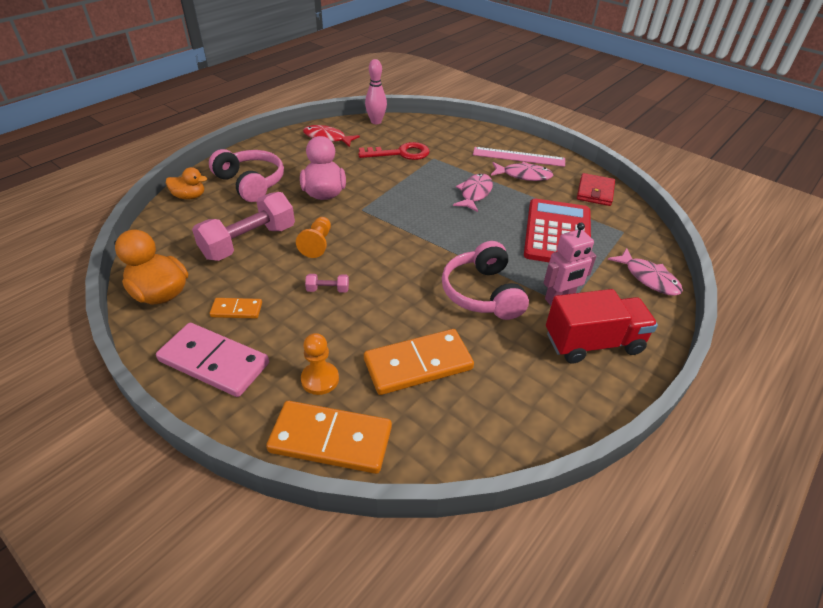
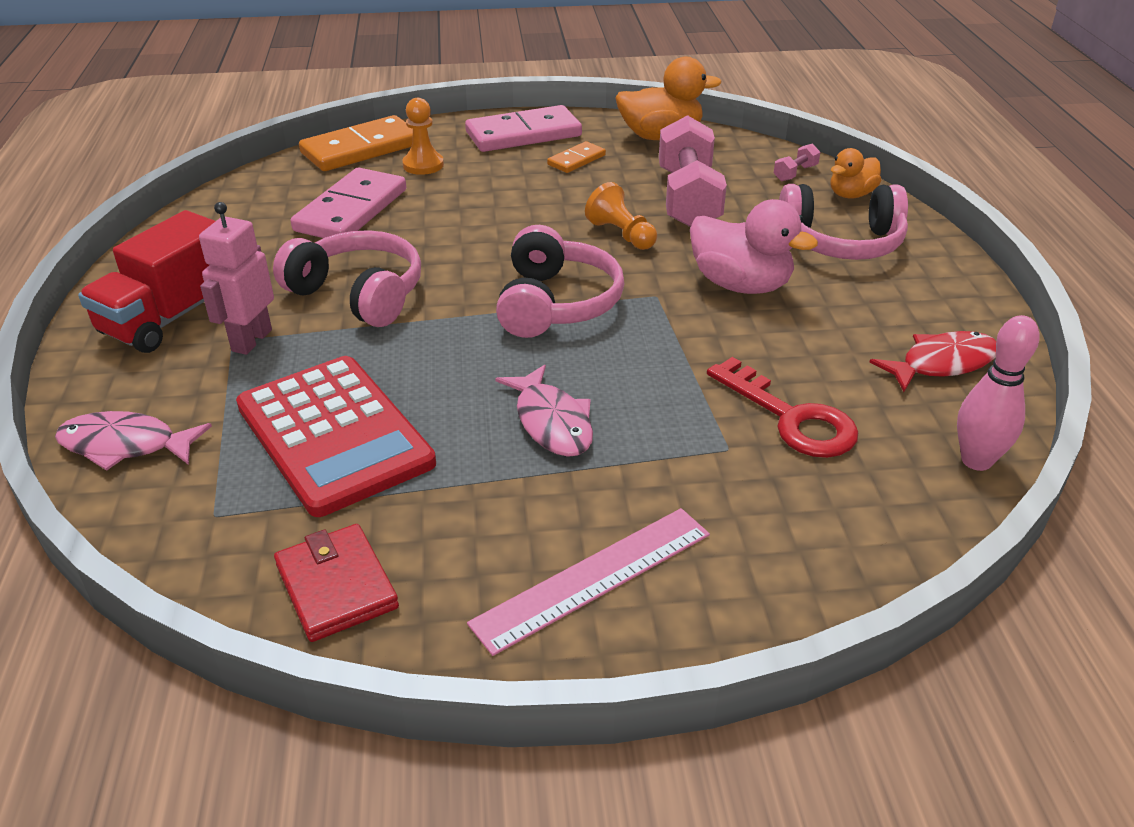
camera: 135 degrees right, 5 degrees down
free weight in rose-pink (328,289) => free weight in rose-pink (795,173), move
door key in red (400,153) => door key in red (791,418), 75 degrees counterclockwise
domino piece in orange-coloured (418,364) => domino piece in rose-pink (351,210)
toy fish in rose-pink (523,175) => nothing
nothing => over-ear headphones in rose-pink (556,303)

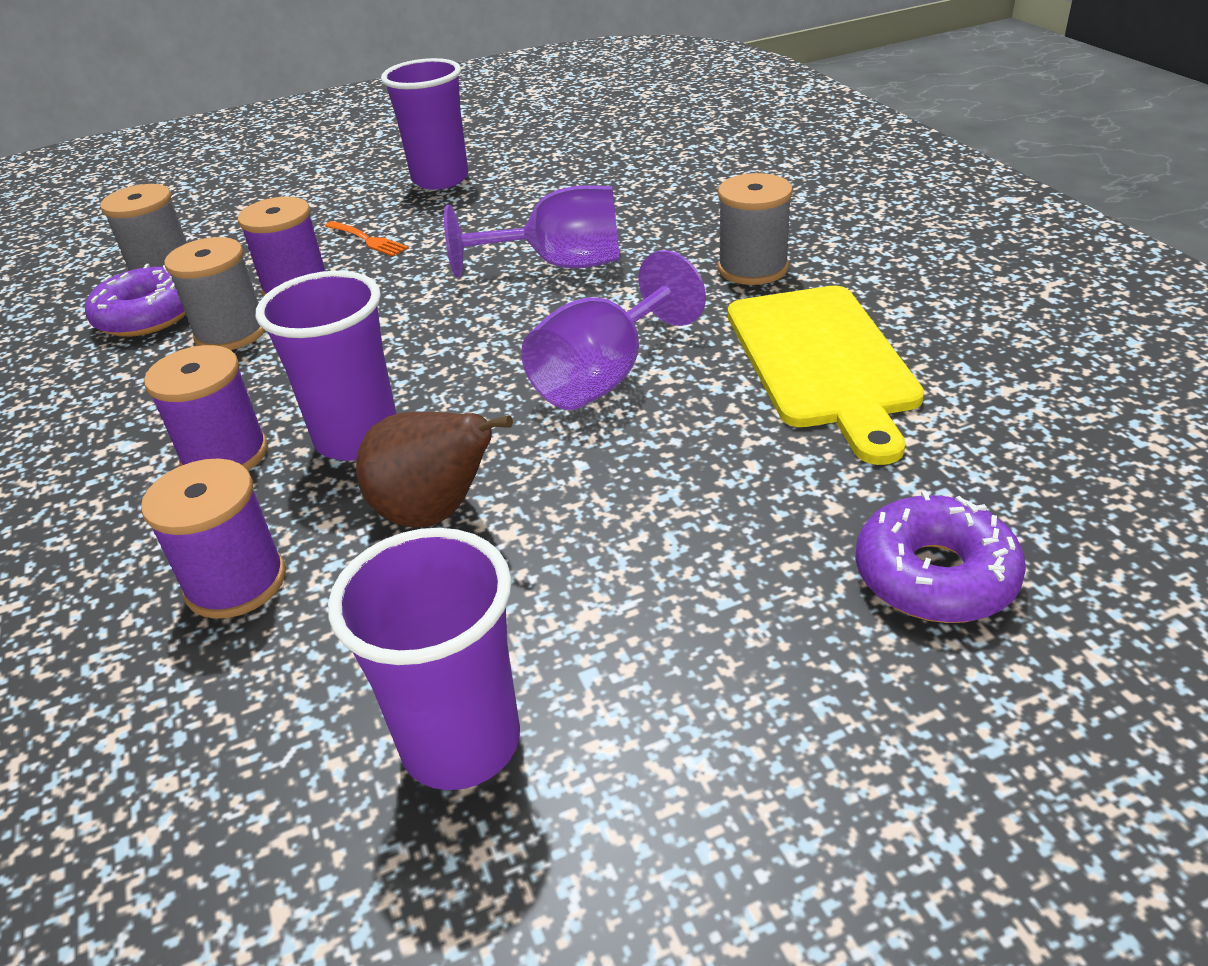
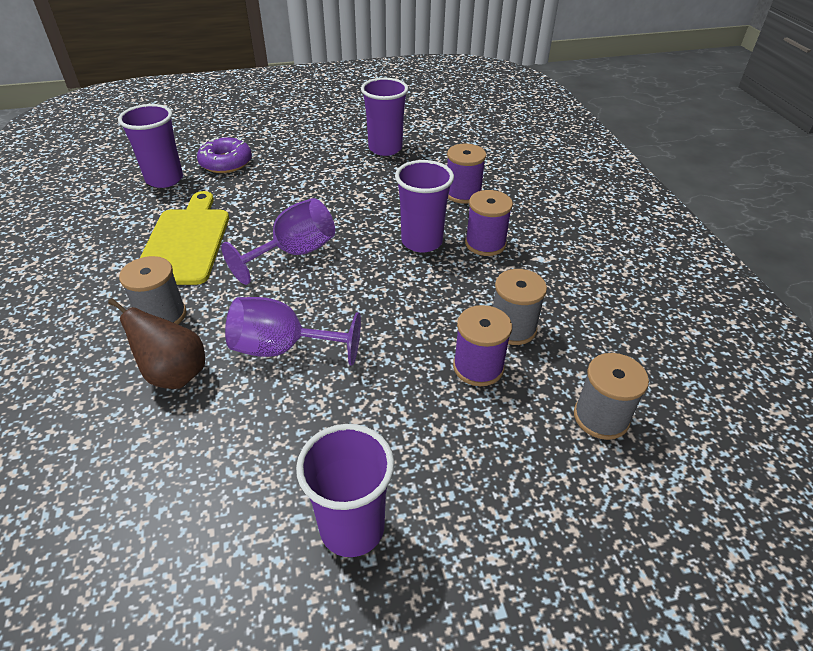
camera: 175 degrees left, 5 degrees up
glazed donut in royal purple (147,316) => nothing
fork in orange-coloured (367,240) => nothing
pear in brown (435,513) => pear in brown (174,374), move
nothing => tumbler in royal purple (164,179)

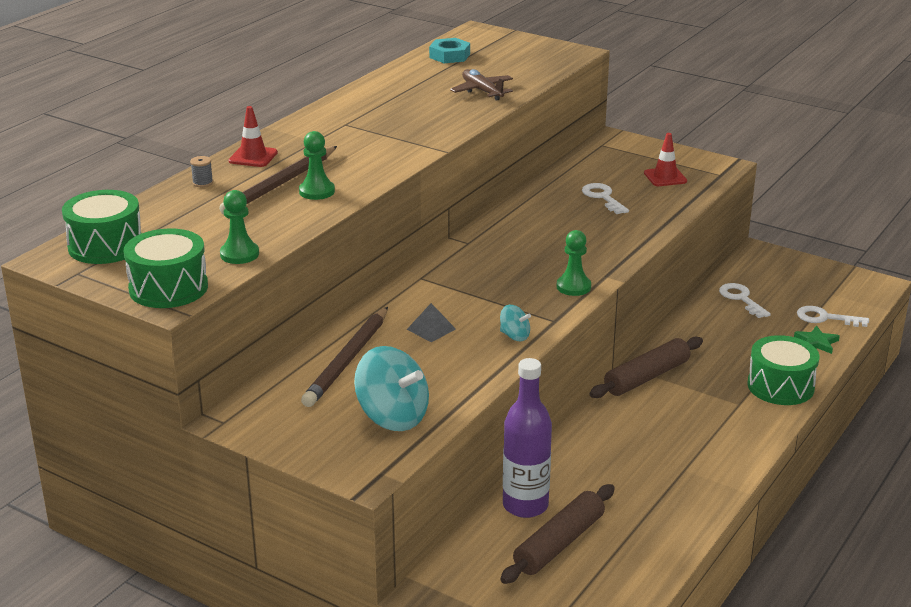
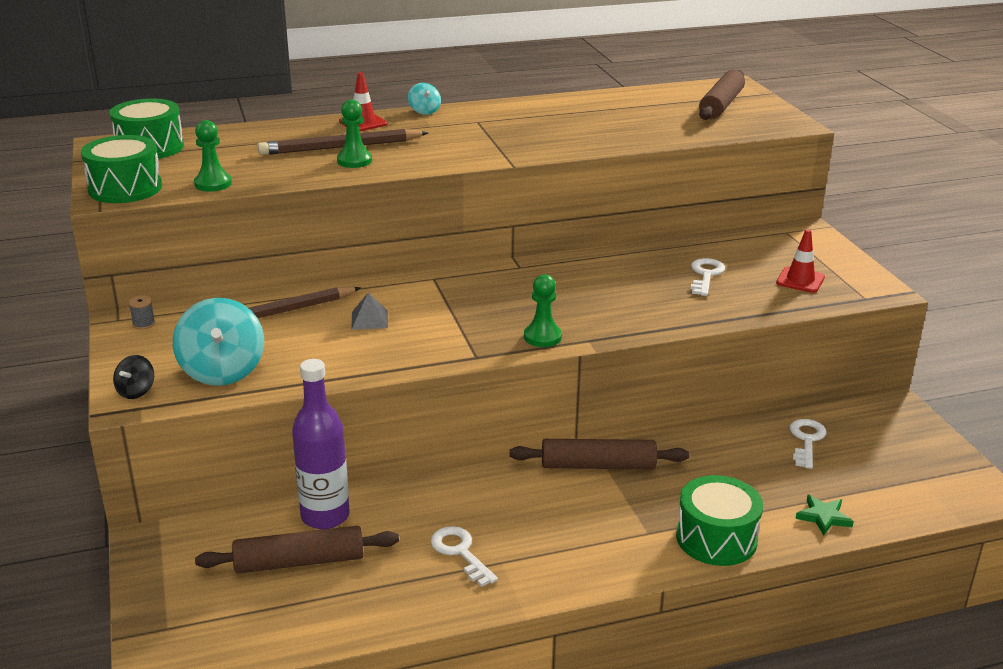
camera: 40 degrees right, 0 degrees up
bobbin in ash-grey (202,183) => bobbin in ash-grey (144,324), move
nut in turquoise (449,56) => nothing
aeroplane in brown (482,91) => nothing
toy top in turquoise (514,336) => toy top in turquoise (424,111), move
door key in snow-white (825,318) => door key in snow-white (460,552), move
nothing => toy top in black (136,391)
nothing => rolling pin in brown (721,105)

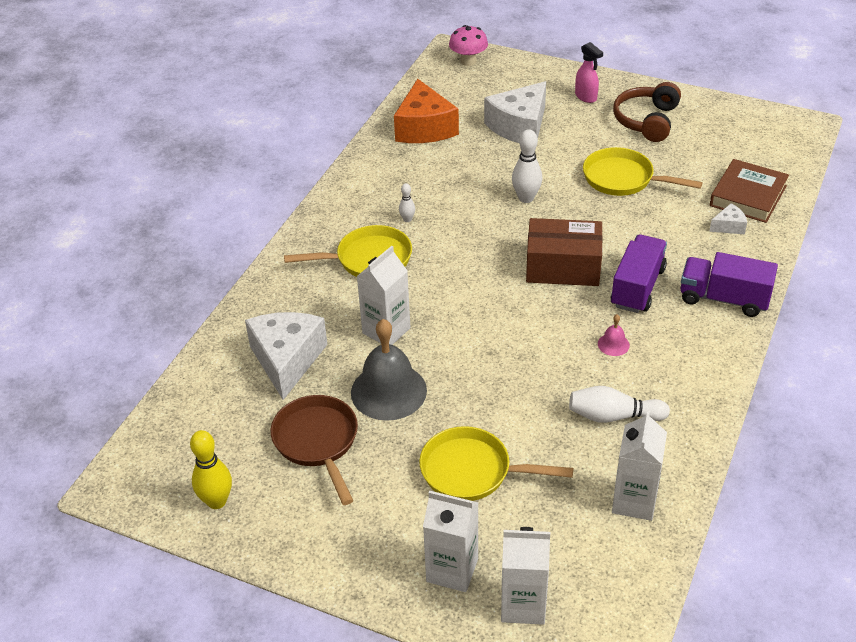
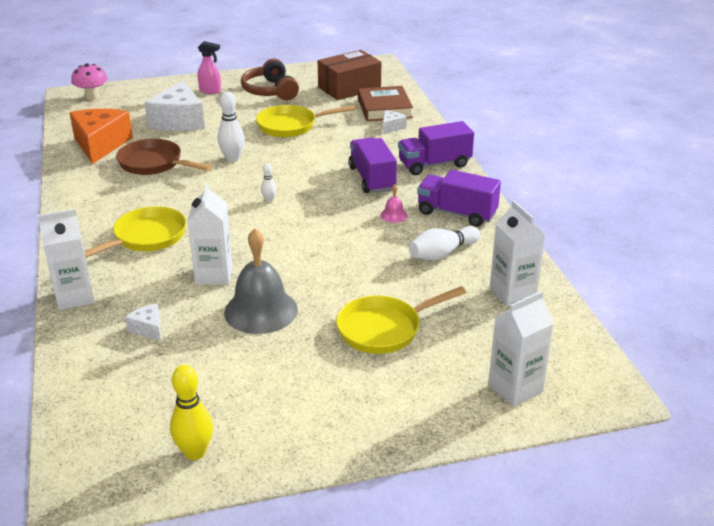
camera: 40 degrees left, 10 degrees down
cheese in snow-white (287,360) => cheese in snow-white (148,328), x0.46
skillet in brown (317,442) => skillet in brown (154,164), move
cheese in orange-coloured (424,128) => cheese in orange-coloured (100,145), 135 degrees counterclockwise
bowling pin in snow-white (407,219) => bowling pin in snow-white (269,200), move
carton in snow-white (452,570) => carton in snow-white (74,297), move
box in brown (563,267) => box in brown (349,88), move
nothing => toy truck in royal purple (457,213)

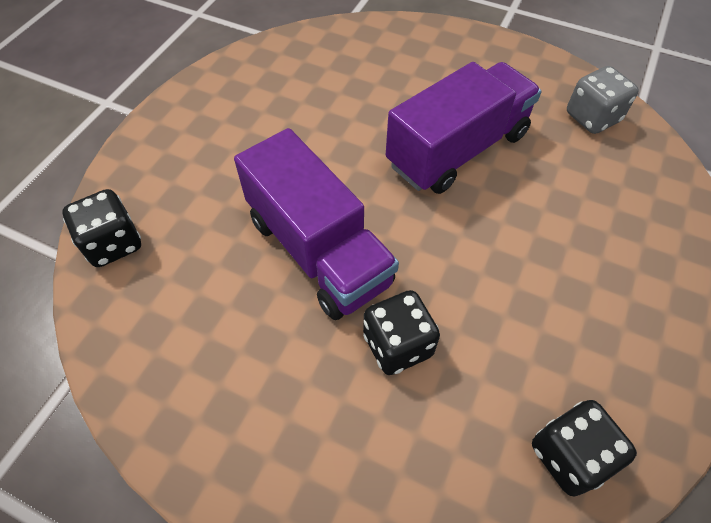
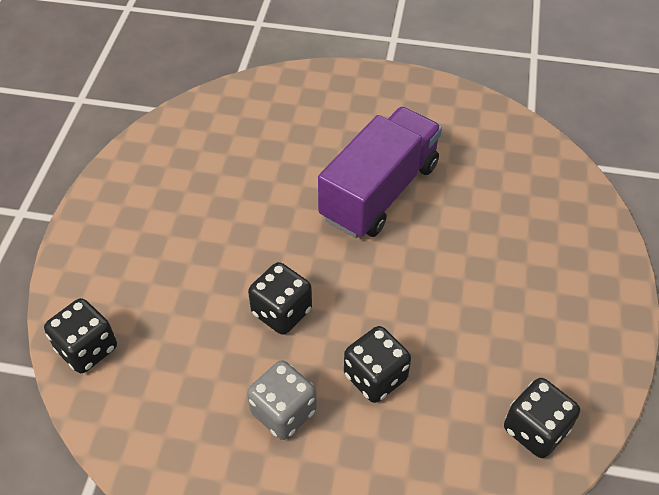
camera: 15 degrees left, 5 degrees down
toy truck in royal purple (318,250) => die in black (281,312)
die in ash-grey (592,117) => die in ash-grey (283,412), move

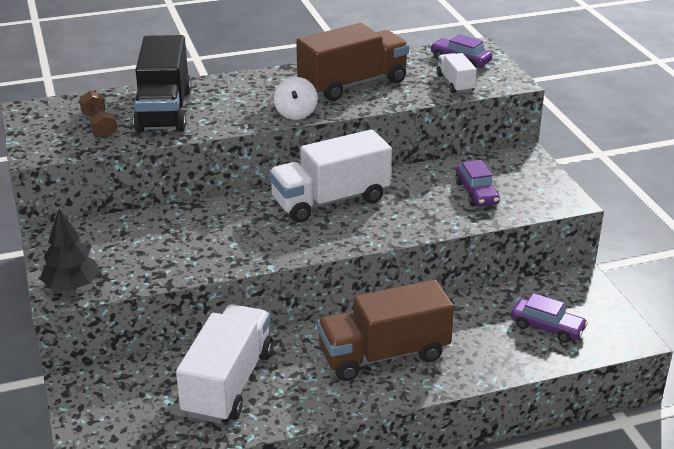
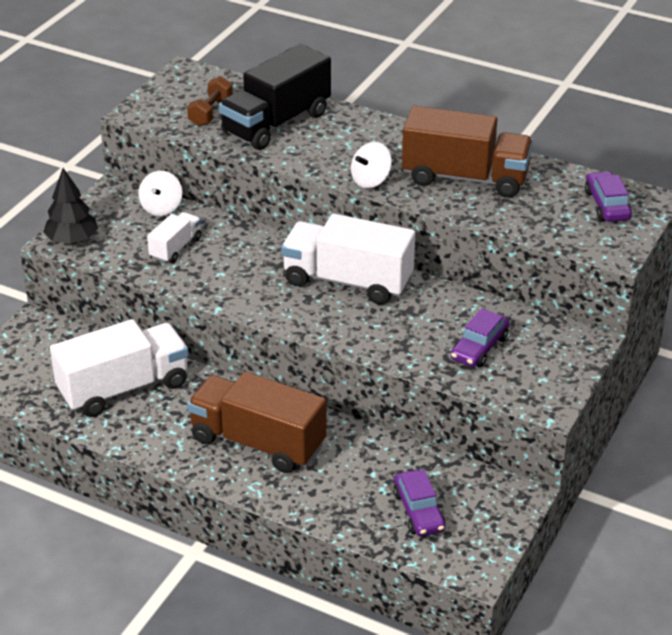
camera: 45 degrees right, 5 degrees up
toy truck in snow-white (455,83) => toy truck in snow-white (175,248), move
nothing => toy top in snow-white (161,208)

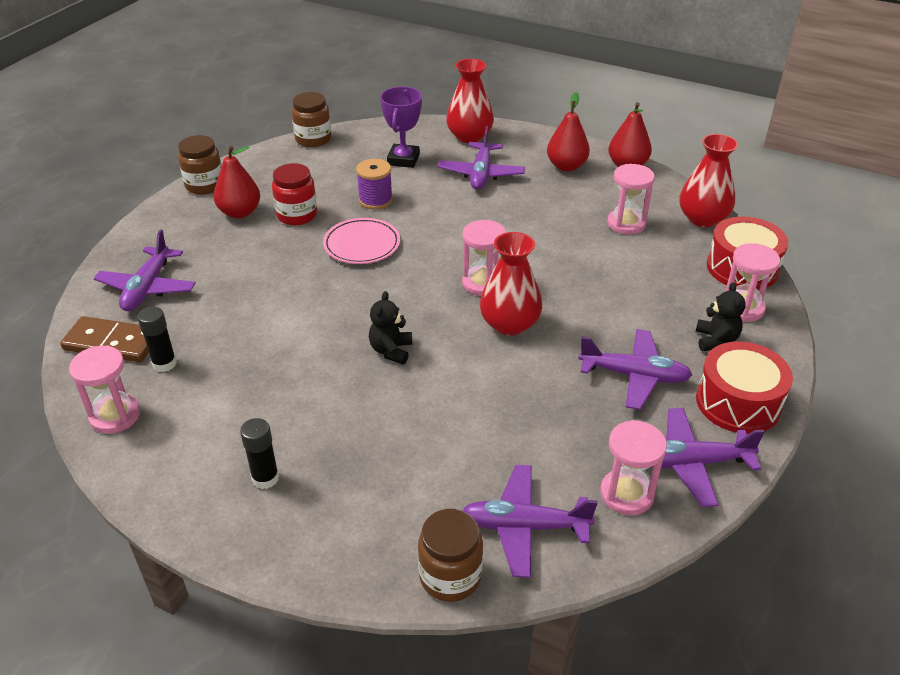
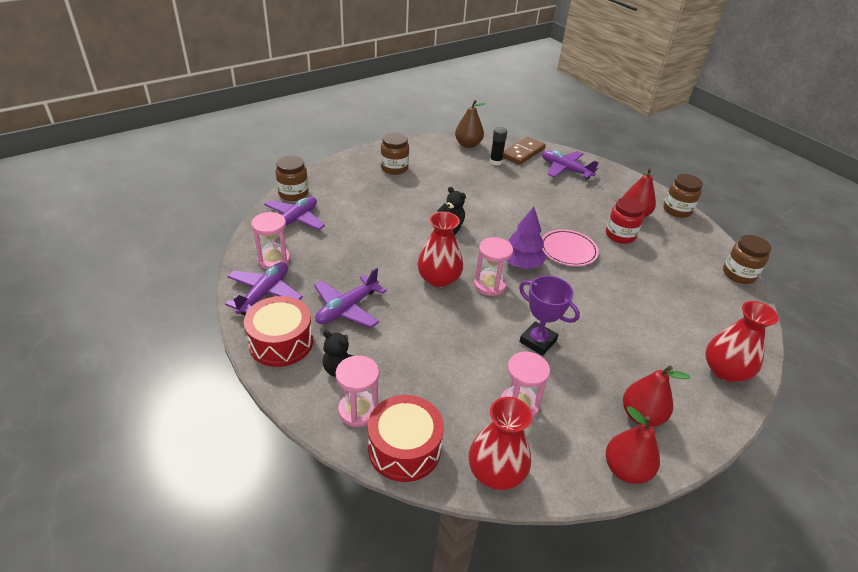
camera: 115 degrees right, 0 degrees up
sandglass in rose-pink (115,416) => pear in brown (468,145)
glue stick in black (265,478) => preserve jar in brown (394,168)
bobbin in royal purple (375,200) => nothing
trophy in royal purple (403,159) => trophy in royal purple (538,341), move
aeroplane in royal purple (481,174) => nothing
nothing => tree in royal purple (521,264)

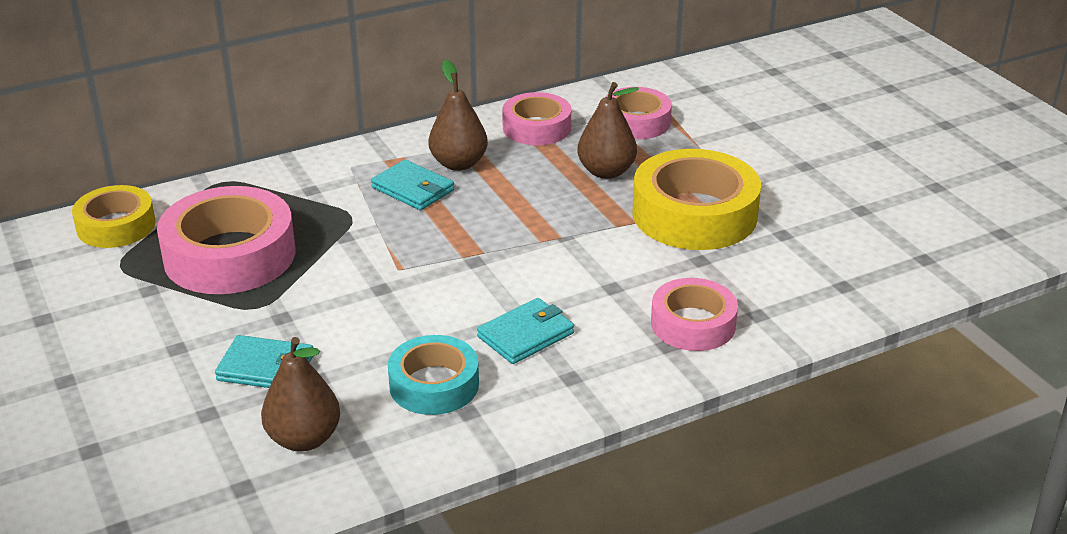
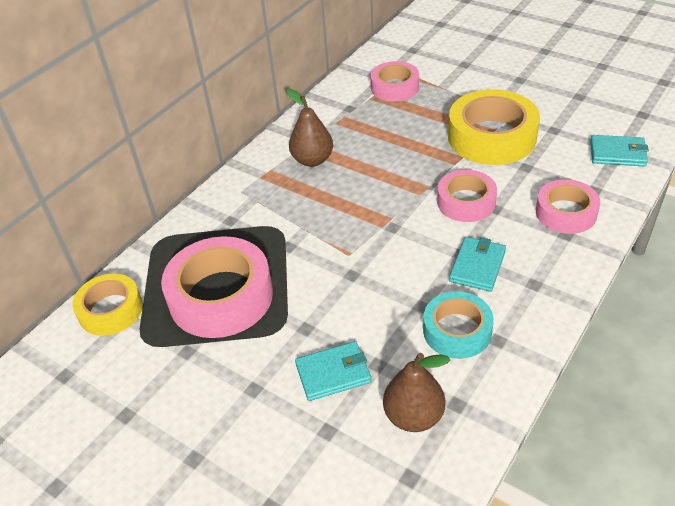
camera: 25 degrees left, 10 degrees up
card wallet in turquoise (413,189) => card wallet in turquoise (617,153), move
sticky tape in rose-pink (536,127) => sticky tape in rose-pink (466,202), move
pear in brown (606,172) => nothing

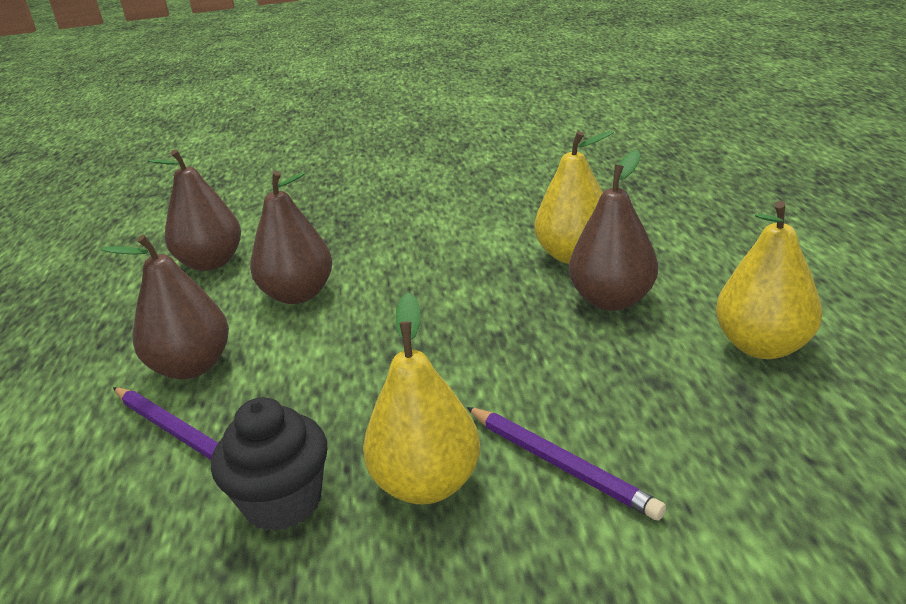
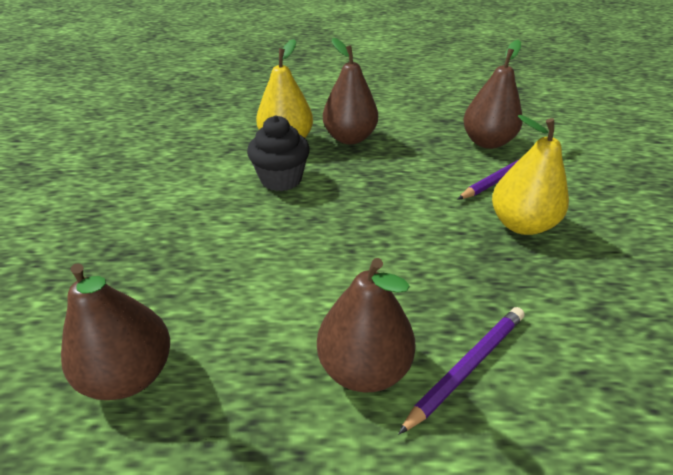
camera: 85 degrees left, 10 degrees up
muffin in black (283,502) => muffin in black (281,179), move
pear in brown (298,294) => pear in brown (487,142), move
pear in yellow (762,346) => nothing

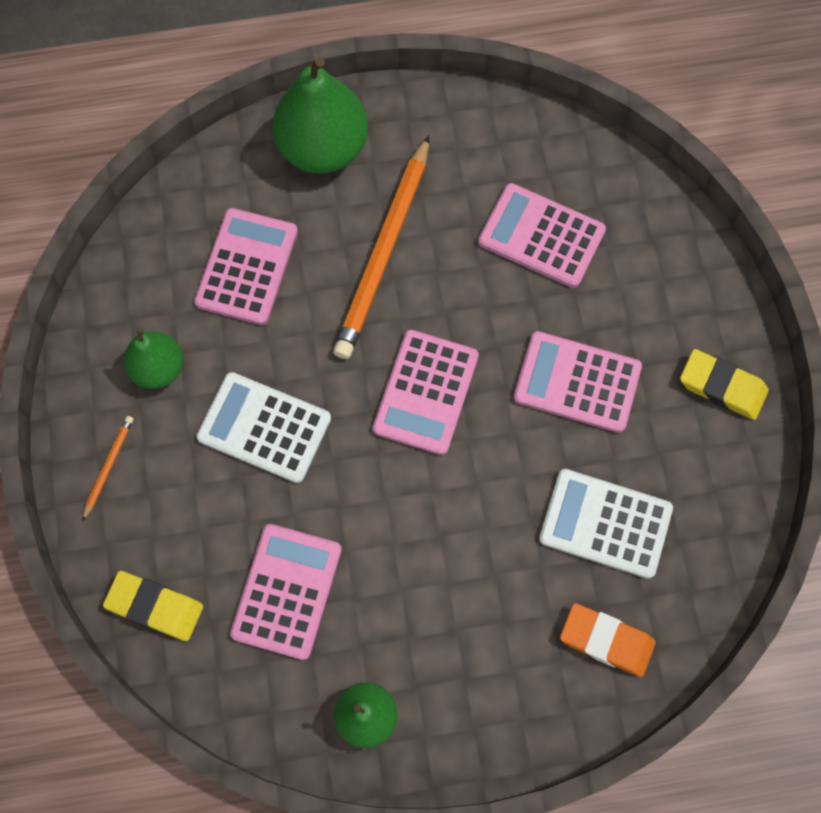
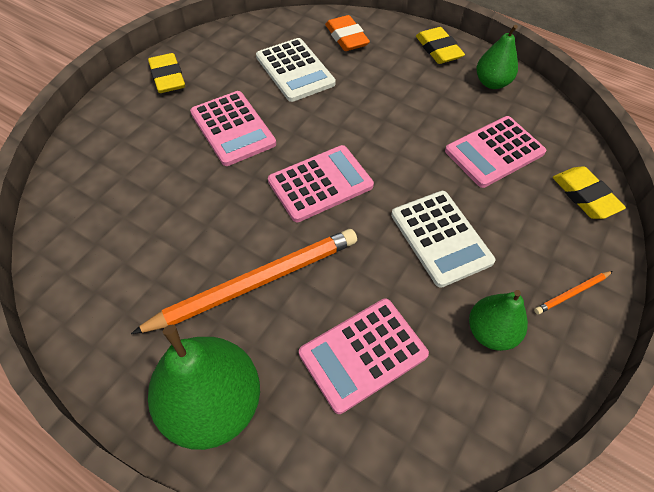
camera: 140 degrees left, 15 degrees down
calculator in rose-pink (541,236) => nothing
nothing => eraser in yellow (438,50)

